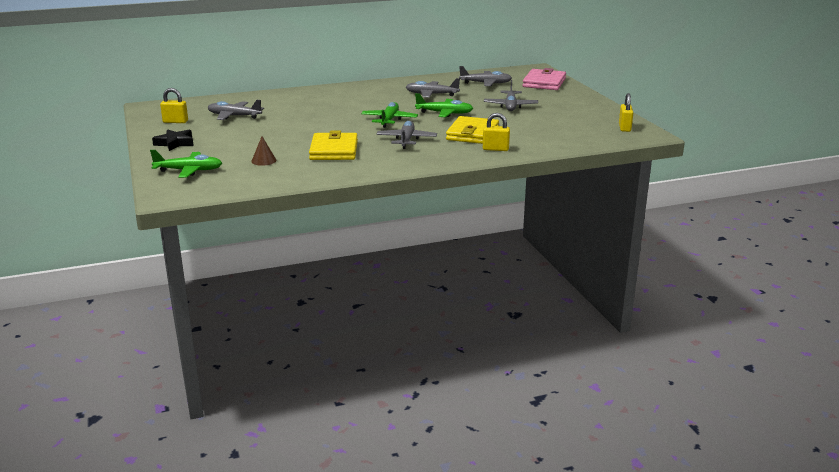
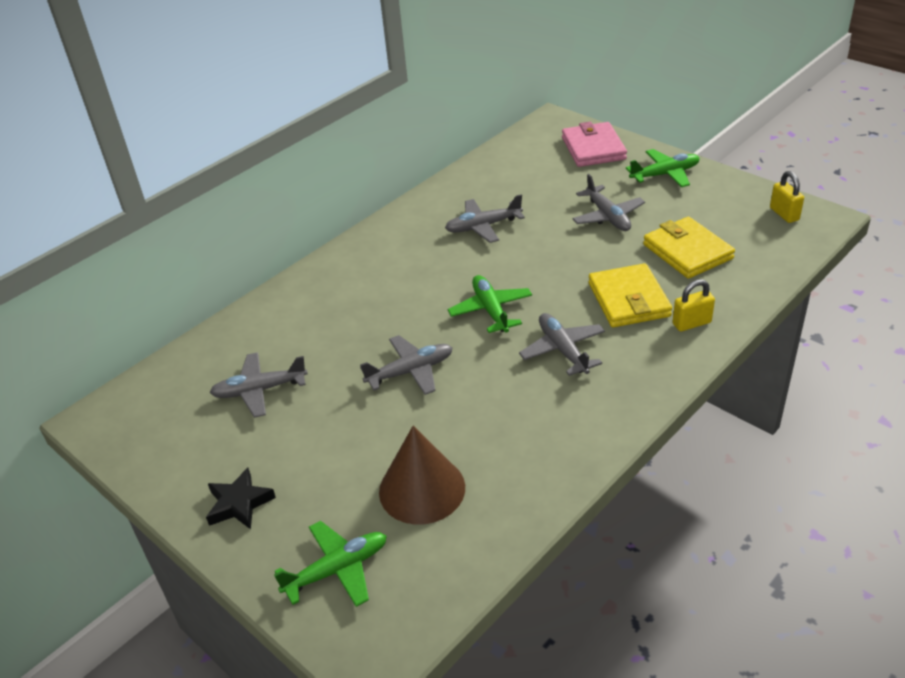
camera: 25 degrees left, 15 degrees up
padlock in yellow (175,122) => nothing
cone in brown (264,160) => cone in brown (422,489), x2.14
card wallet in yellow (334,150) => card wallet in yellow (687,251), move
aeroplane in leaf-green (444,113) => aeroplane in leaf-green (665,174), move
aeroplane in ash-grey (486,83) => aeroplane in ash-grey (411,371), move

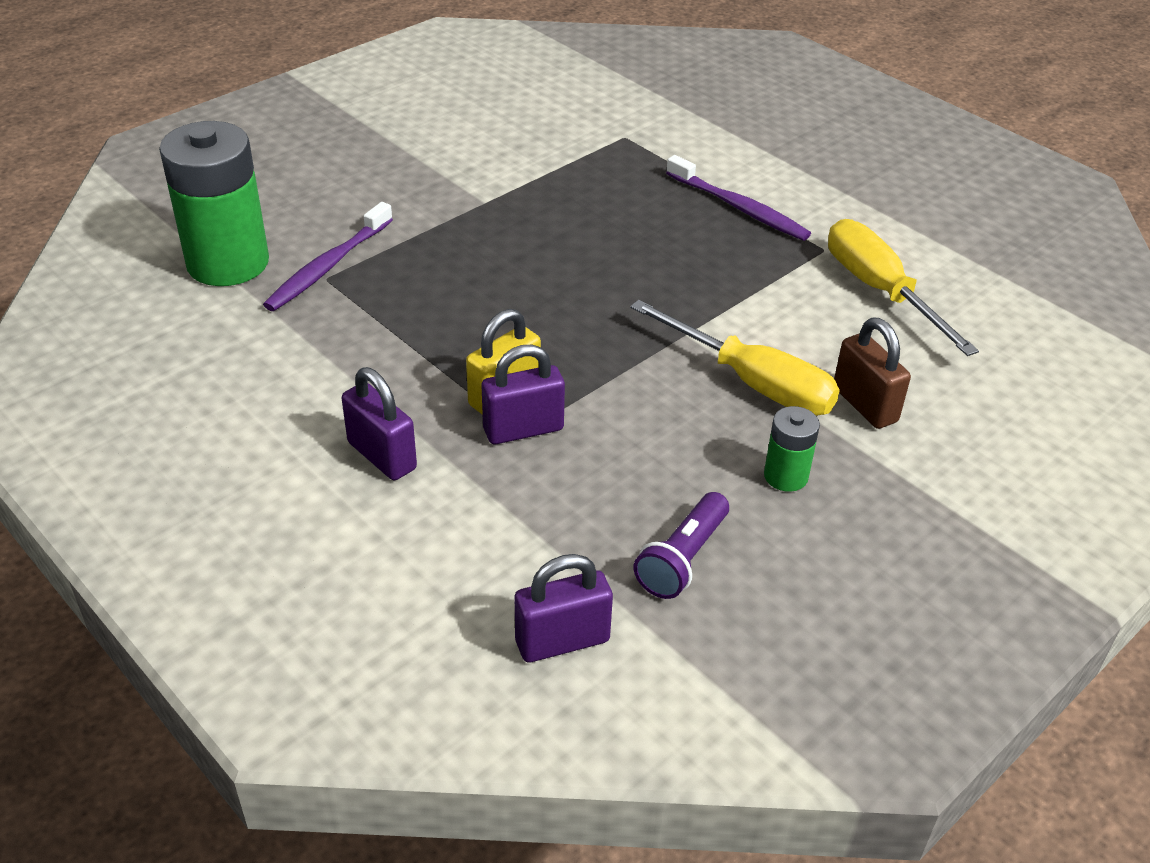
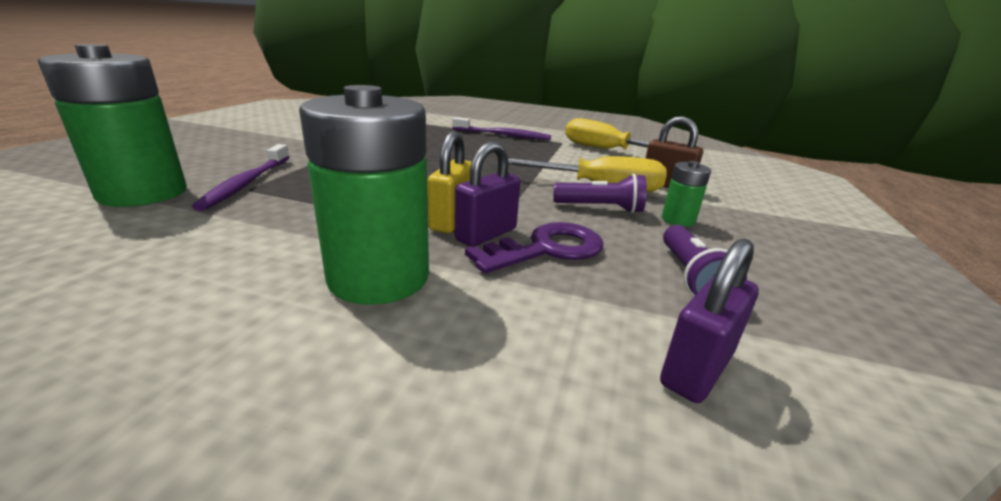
camera: 30 degrees left, 15 degrees down
padlock in royal purple (382,456) => battery in leaf-green (379,277)
nothing => door key in royal purple (547,249)
nothing => flashlight in royal purple (601,208)

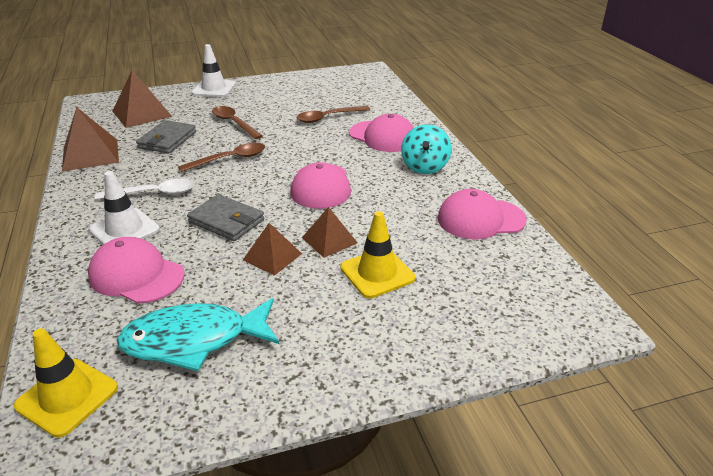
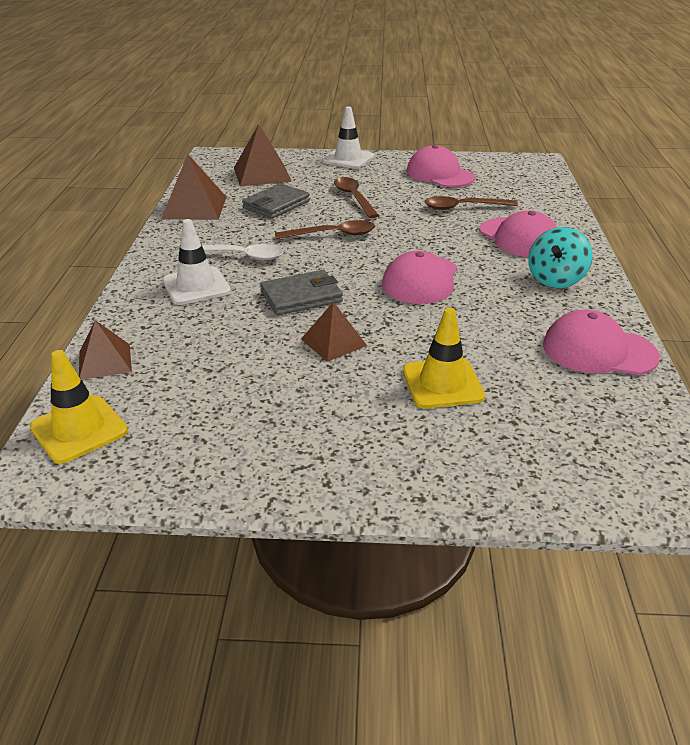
camera: 20 degrees right, 0 degrees up
cap in rose-pink (136,275) => cap in rose-pink (440,174), move
toy fish in turquoise (194,340) => nothing
card wallet in ash-grey (226,221) => card wallet in ash-grey (301,297), 75 degrees counterclockwise
solid pyramid in brown (329,240) => solid pyramid in brown (105,361), move

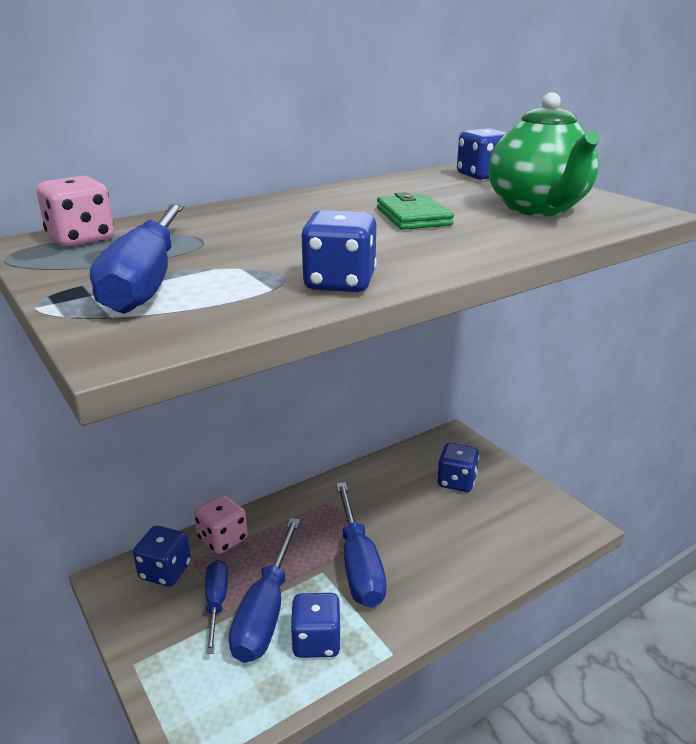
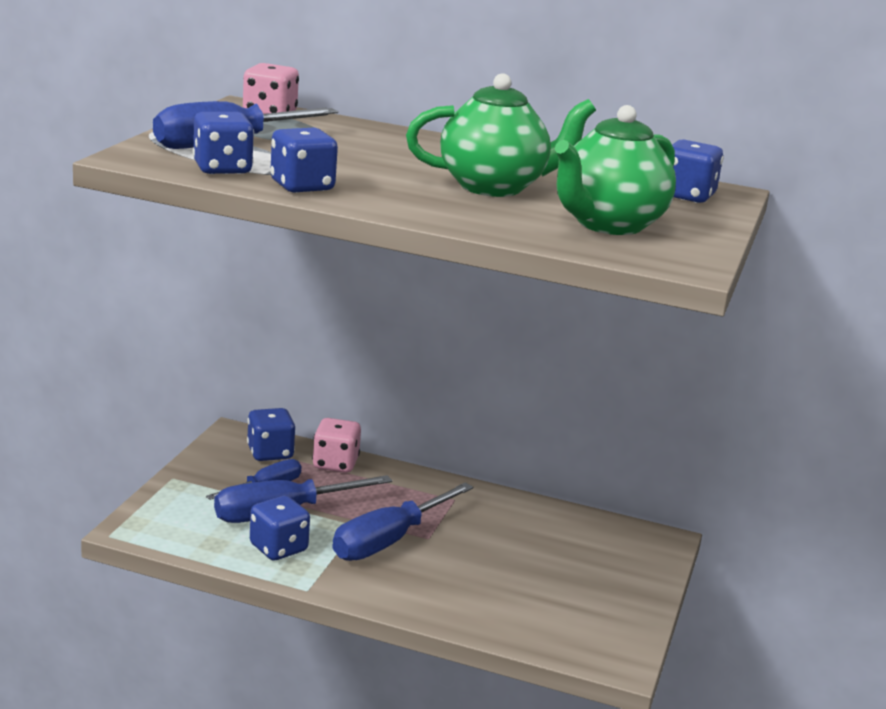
camera: 50 degrees right, 5 degrees down
card wallet in leaf-green (413,216) => china teapot in leaf-green (494,187)
die in royal blue (456,482) => die in royal blue (222,169), move

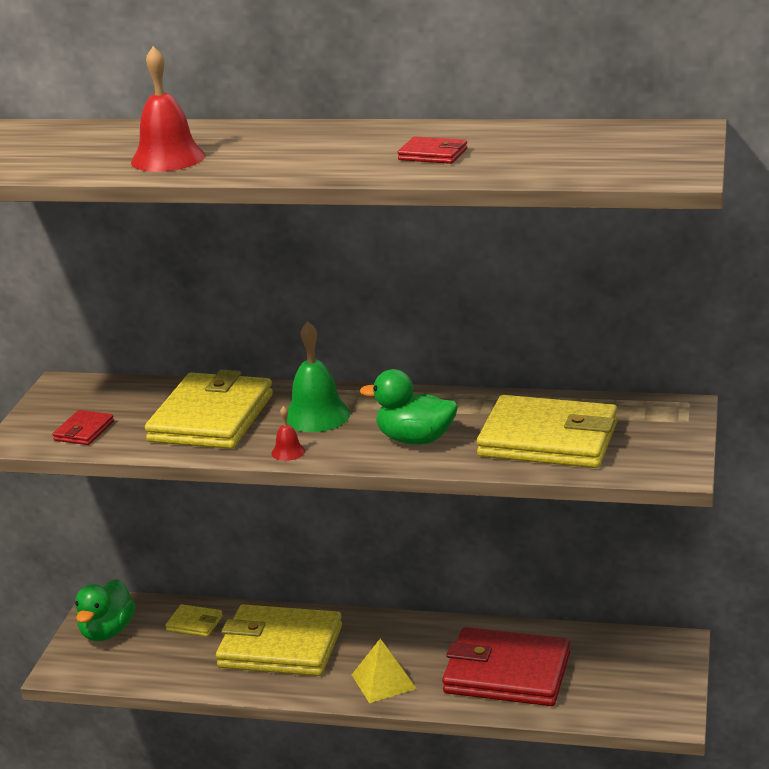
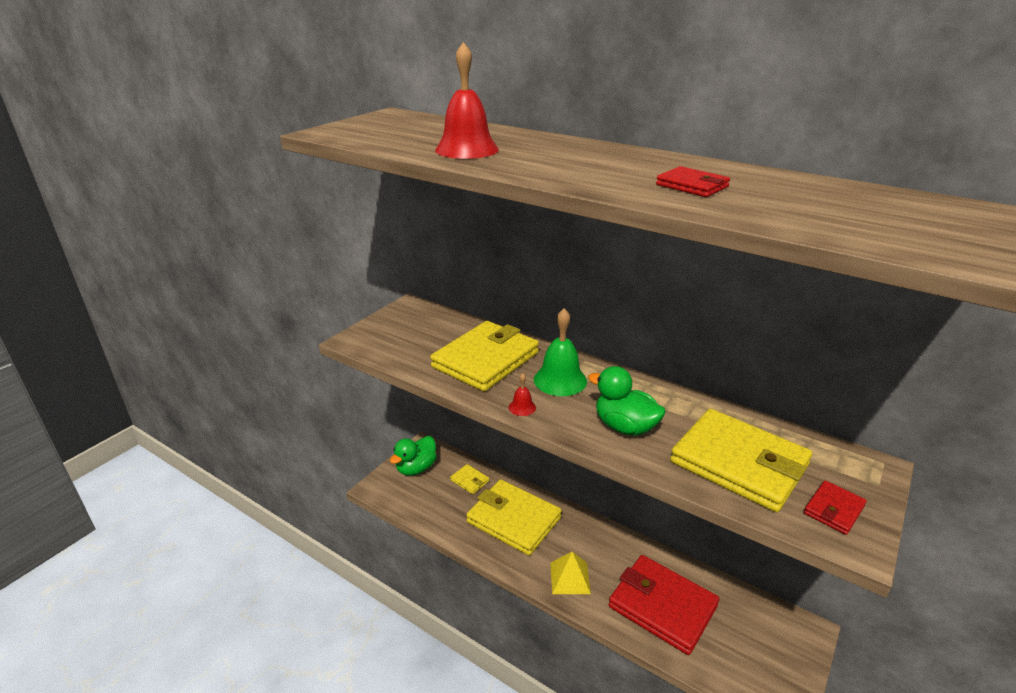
camera: 20 degrees right, 5 degrees up
card wallet in red (84,431) => card wallet in red (833,510), move

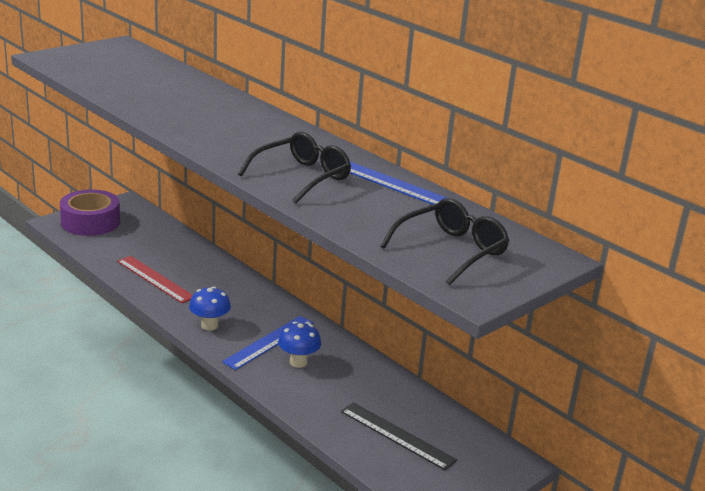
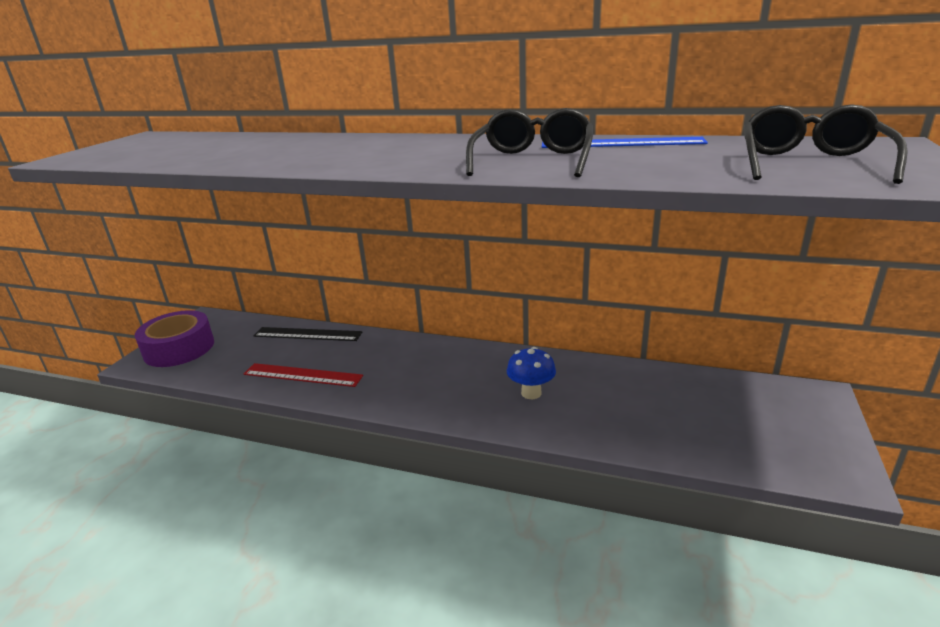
camera: 25 degrees left, 0 degrees up
toadstool in royal blue (209,325) => nothing
ruler in royal blue (269,342) => nothing
ruler in black (397,435) => ruler in black (307,334), move

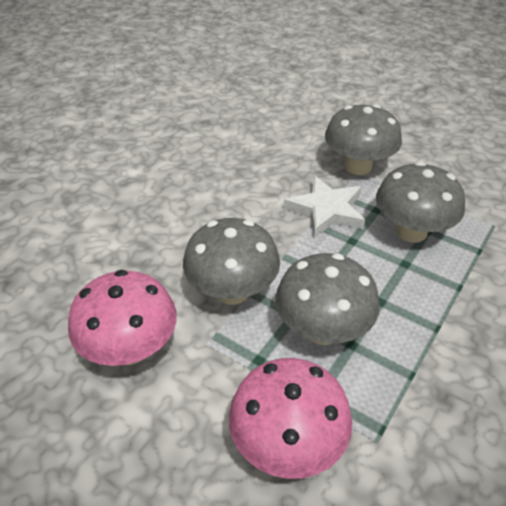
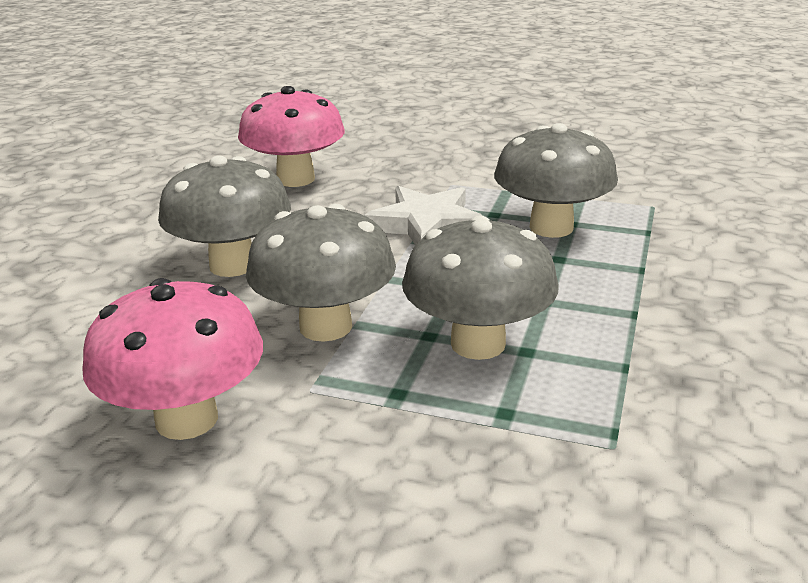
camera: 15 degrees left, 15 degrees down
toadstool in rose-pink (287,444) => toadstool in rose-pink (295,179), move
toadstool in ash-grey (358,166) => toadstool in ash-grey (232,265), move

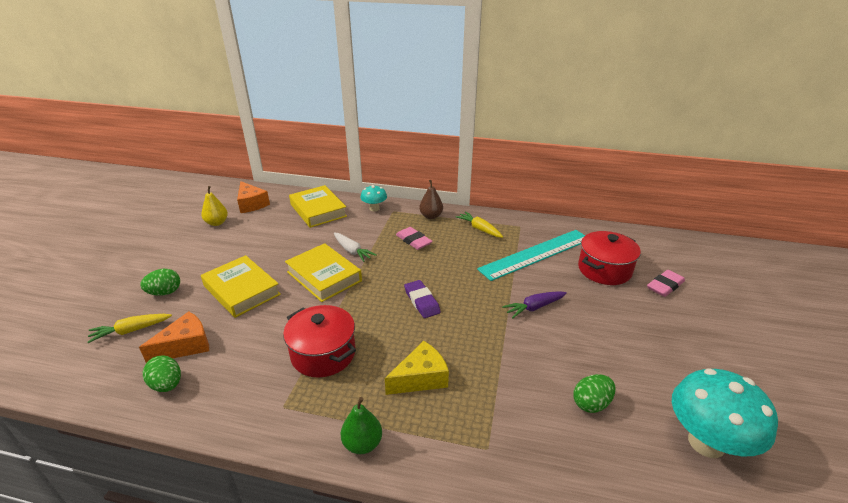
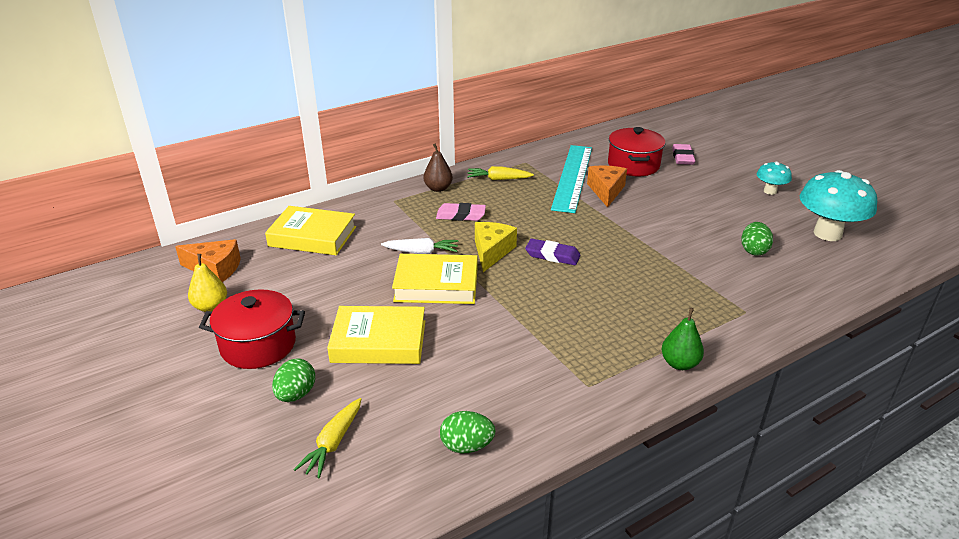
camera: 45 degrees left, 0 degrees up
cheese in orange-coloured (185,346) => cheese in orange-coloured (606,191), move
stockpot in red (323,354) => stockpot in red (258,345), move
toadstool in turquoise (374,208) => toadstool in turquoise (770,191), move
cheese in yellow (421,378) => cheese in yellow (492,251), move
carrot in royal purple (534,307) => nothing

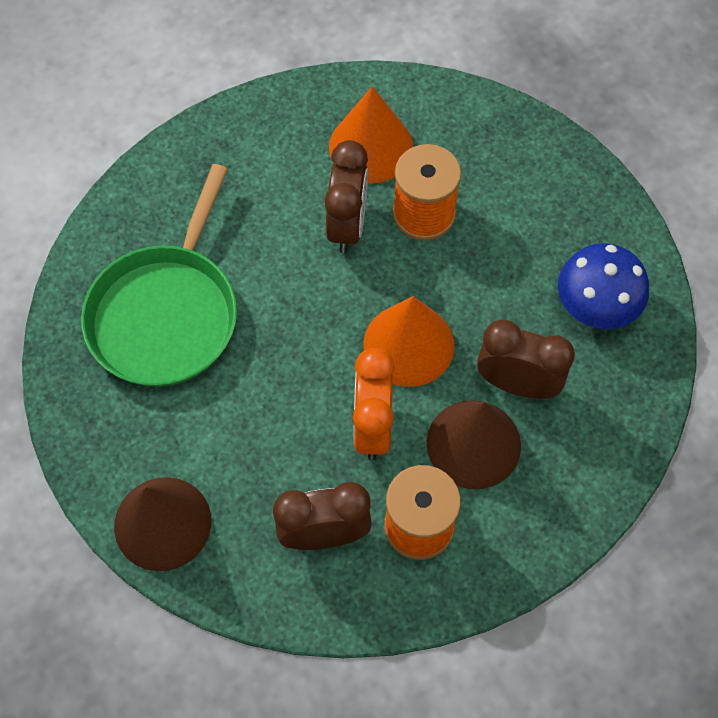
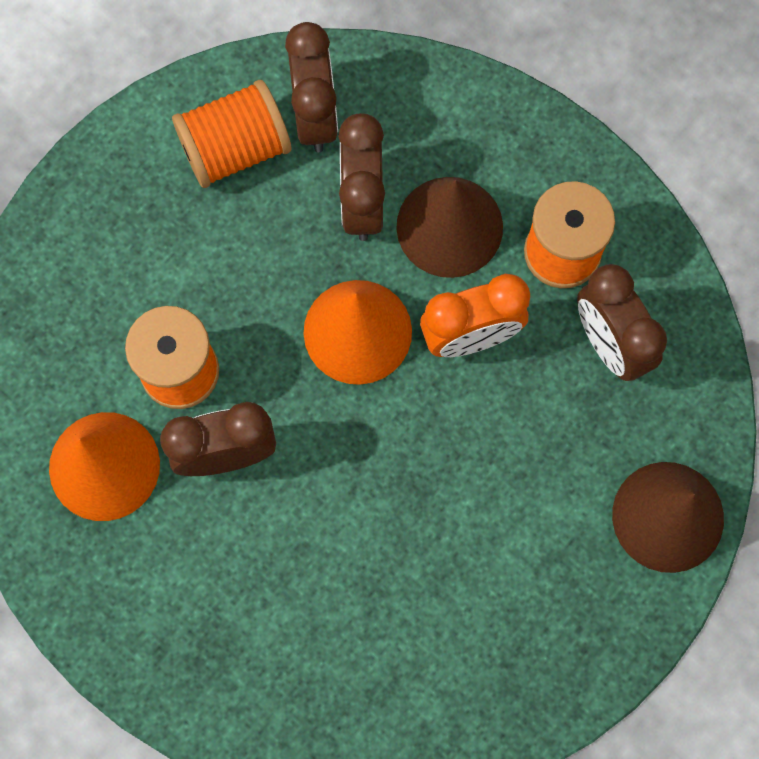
camera: 110 degrees left, 10 degrees up
skillet in leaf-green (166,314) => nothing
toadstool in royal blue (596,305) => bobbin in orange-coloured (235,149)
nothing => clock in brown (315,116)

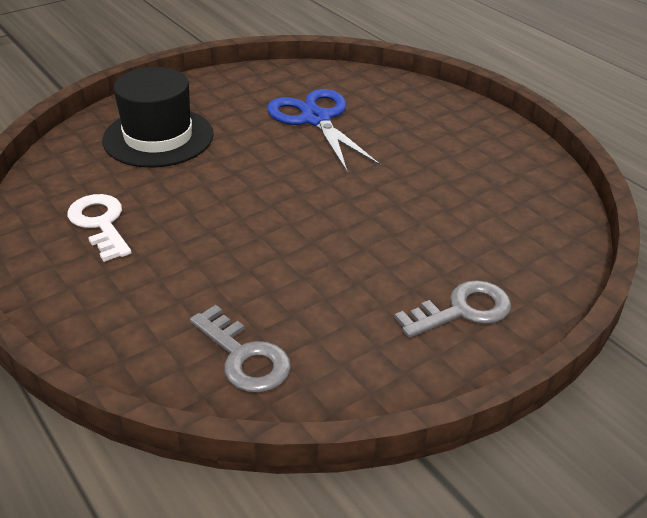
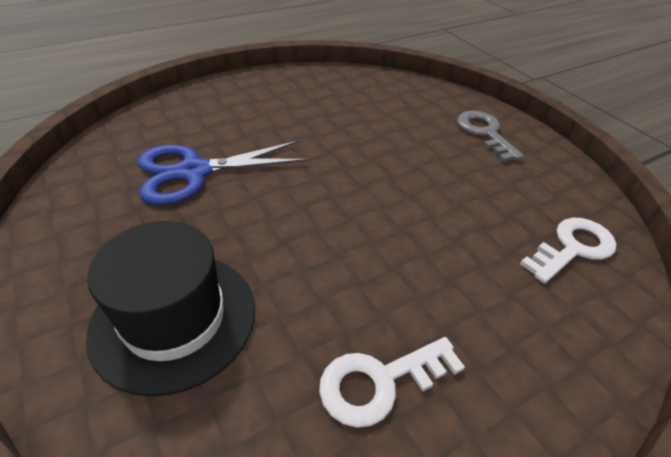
camera: 85 degrees left, 5 degrees up
door key in ash-grey (244,357) => door key in snow-white (572,248)

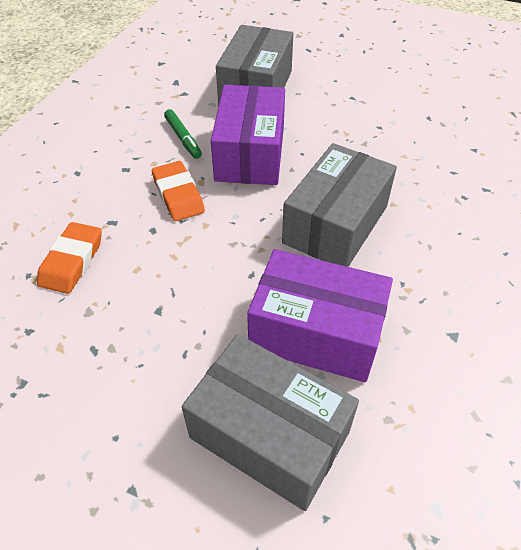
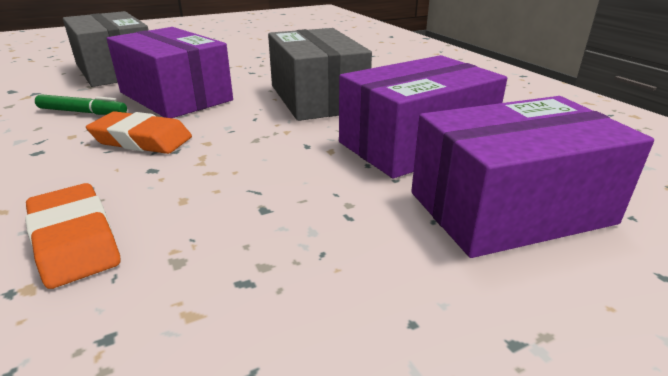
camera: 50 degrees left, 20 degrees down
box in ash-grey (269,434) => box in royal purple (509,208)

